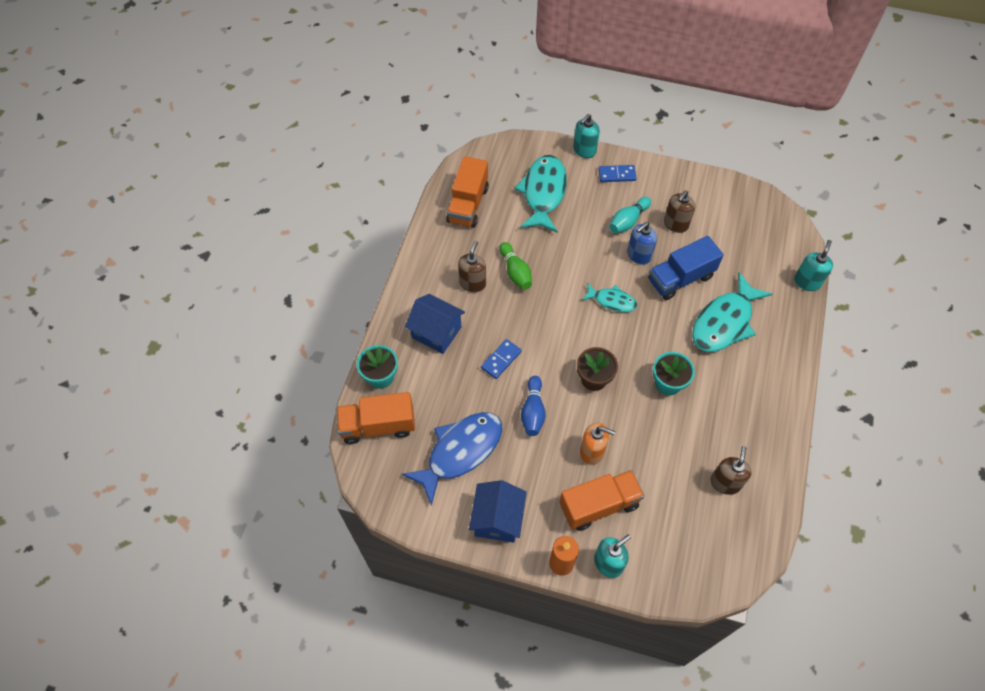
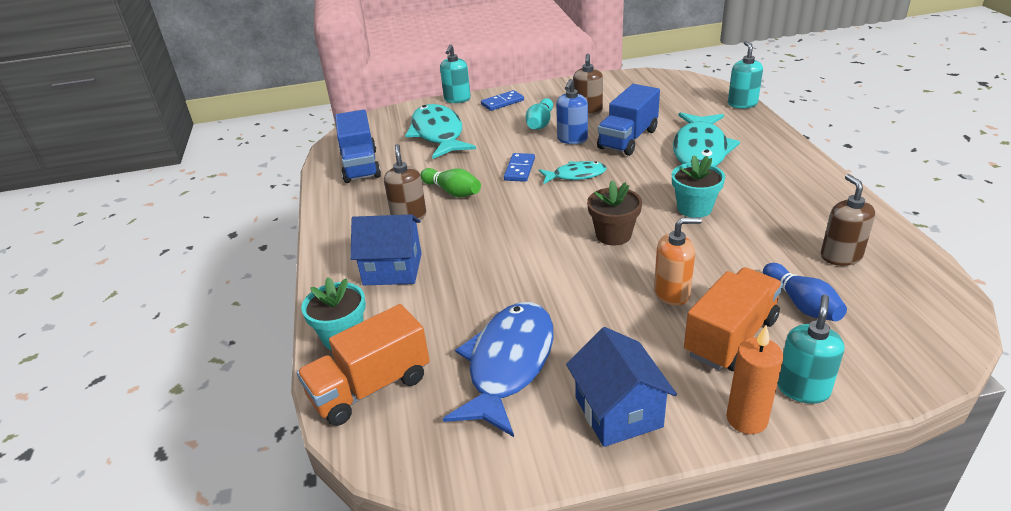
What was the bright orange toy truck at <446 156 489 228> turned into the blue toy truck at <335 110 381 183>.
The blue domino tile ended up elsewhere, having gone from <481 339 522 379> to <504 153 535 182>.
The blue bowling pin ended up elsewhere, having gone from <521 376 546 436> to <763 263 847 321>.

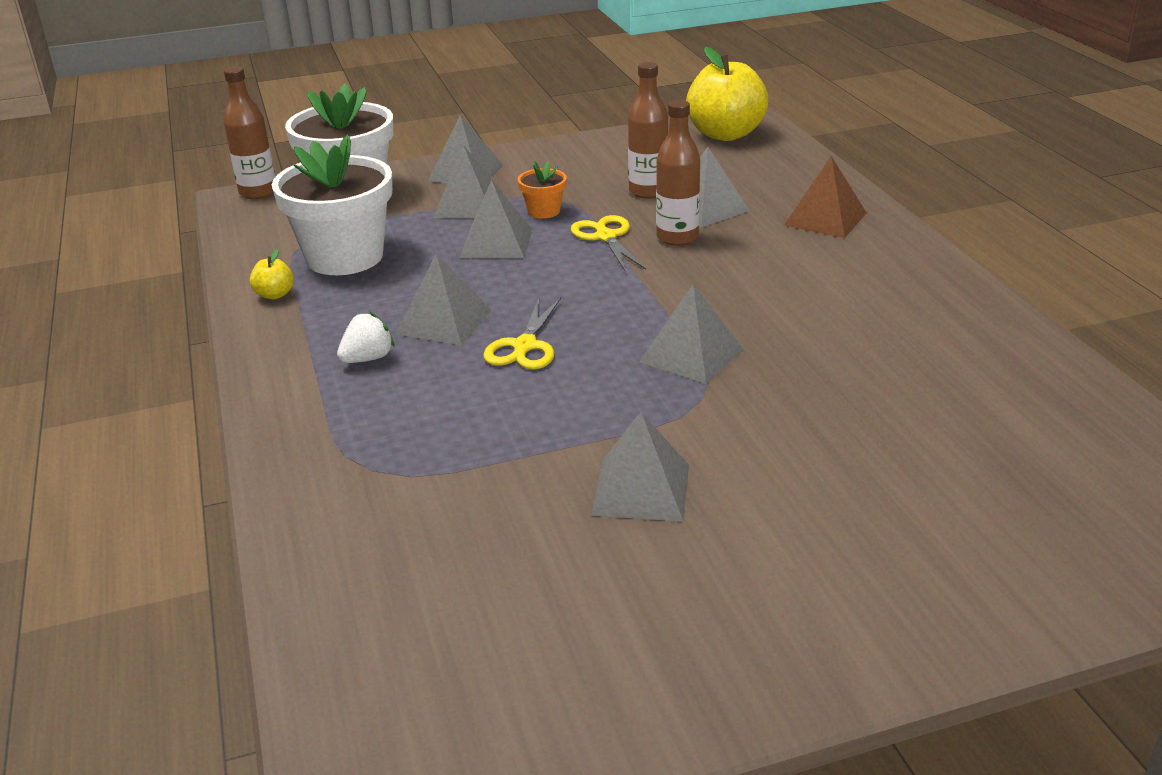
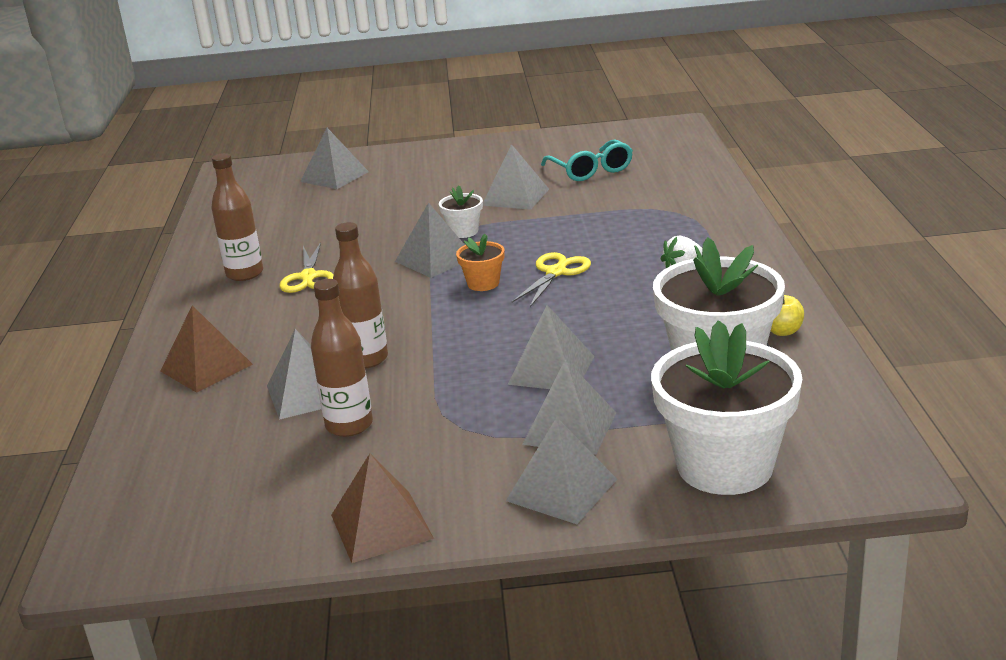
The second view lost the yellow apple fruit at <686 47 768 141>.
The dark brown bottle ended up elsewhere, having gone from <224 66 275 199> to <211 153 263 281>.
The bright orange potted plant ended up elsewhere, having gone from <518 161 567 219> to <456 234 505 291>.
The yellow pair of scissors ended up elsewhere, having gone from <571 215 646 272> to <280 242 334 293>.
The gray solid pyramid ended up elsewhere, having gone from <396 254 491 345> to <300 128 369 189>.
The second view gained the teal eyeglasses at <541 139 633 181>.
The second view gained the white potted plant at <439 185 483 238>.
The second view gained the dark brown solid pyramid at <331 454 434 563>.

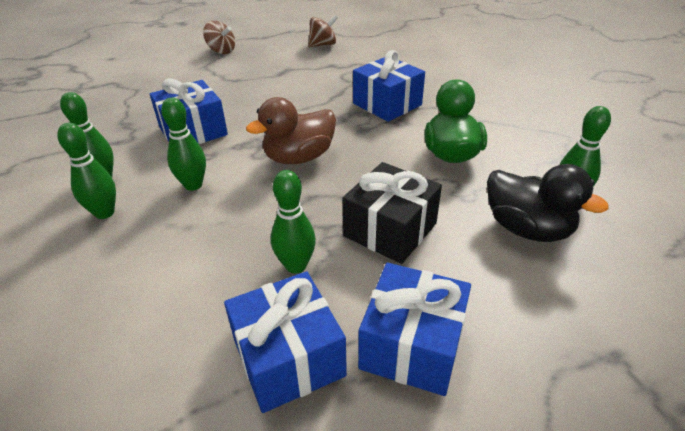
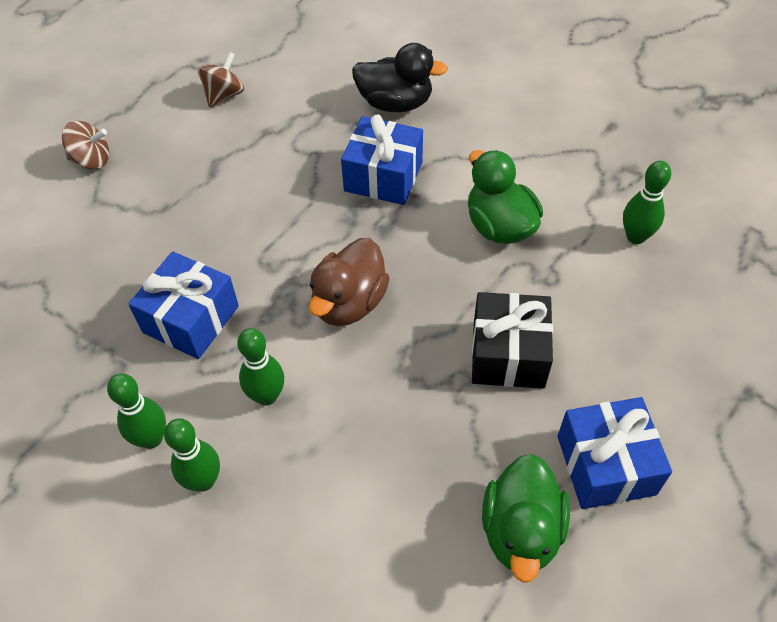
The black rubber duck ended up elsewhere, having gone from <487 164 609 242> to <352 43 448 112>.
The second view lost the green bowling pin at <271 170 316 274>.
Where the blue wrapped gift stood at <224 271 347 413>, the green rubber duck came to stand at <482 454 570 583>.

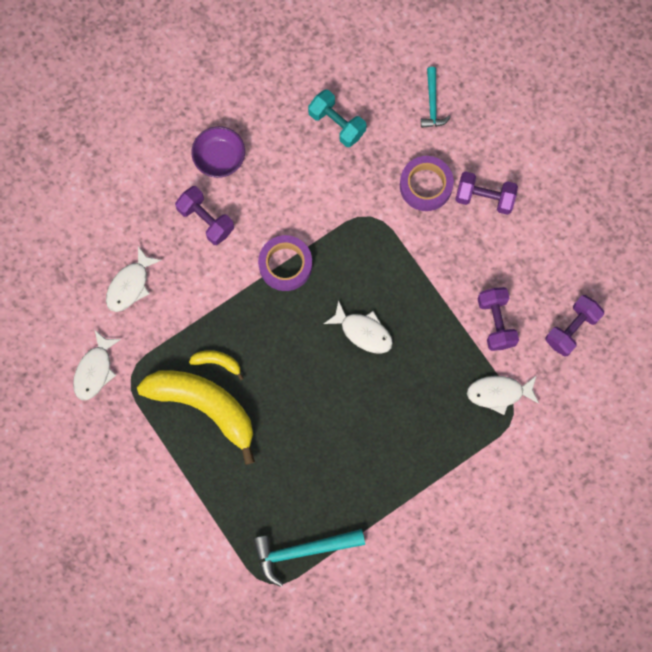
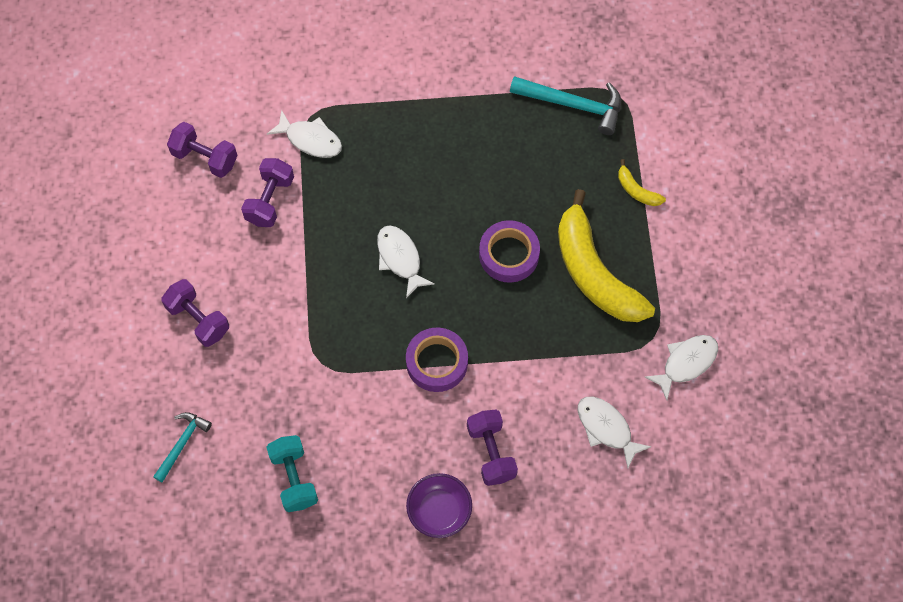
The purple sticky tape ended up elsewhere, having gone from <400 156 454 211> to <479 220 540 283>.
The white fish figure at <106 246 161 312> ended up facing another way, 105 degrees counterclockwise from before.
The purple hand weight at <545 295 604 357> ended up facing another way, 45 degrees clockwise from before.
The yellow toy banana ended up elsewhere, having gone from <189 350 244 380> to <618 159 666 206>.

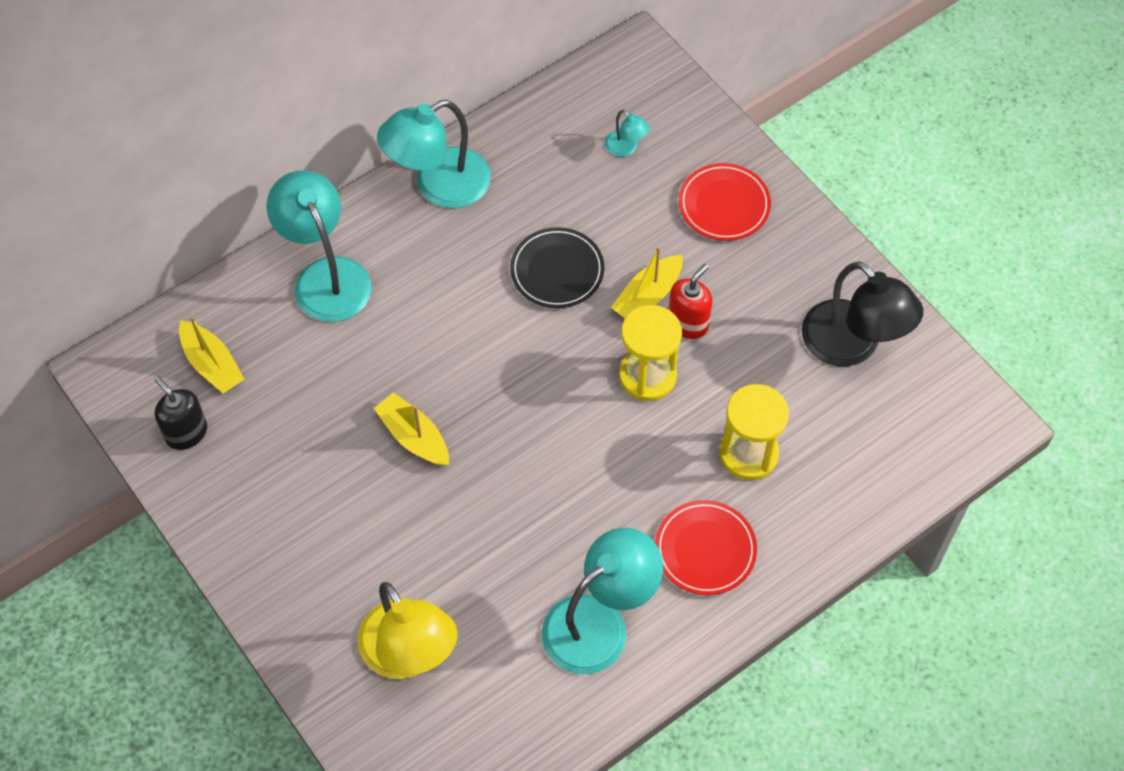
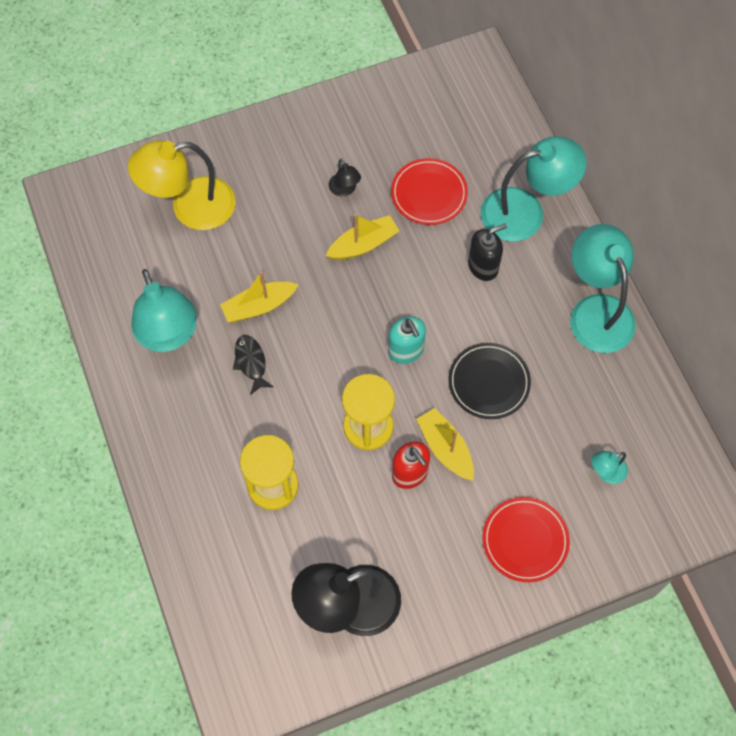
The yellow sailboat ended up elsewhere, having gone from <179 316 245 393> to <220 271 299 322>.
The black soap pump ended up elsewhere, having gone from <154 376 207 450> to <468 224 507 281>.
The scarlet flat dish ended up elsewhere, having gone from <655 500 757 595> to <391 158 468 225>.
The second view gained the black reading lamp at <329 159 361 197>.
The second view gained the teal soap pump at <388 317 426 364>.
The second view gained the black fish figure at <233 335 274 395>.

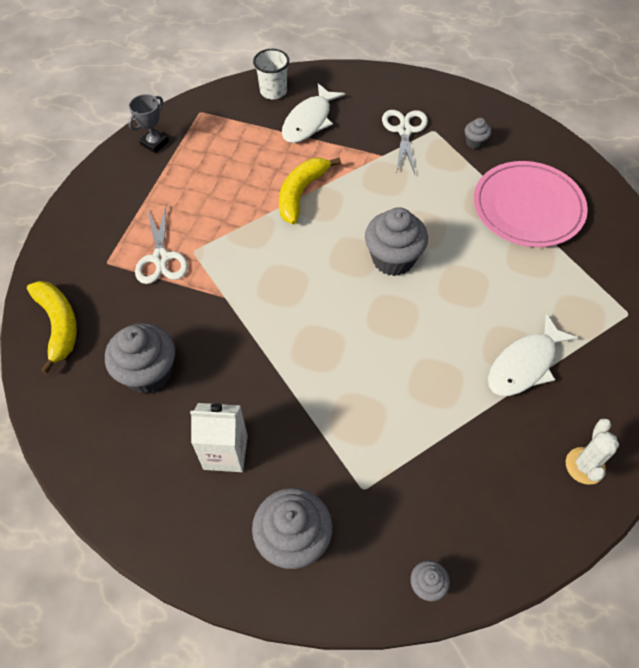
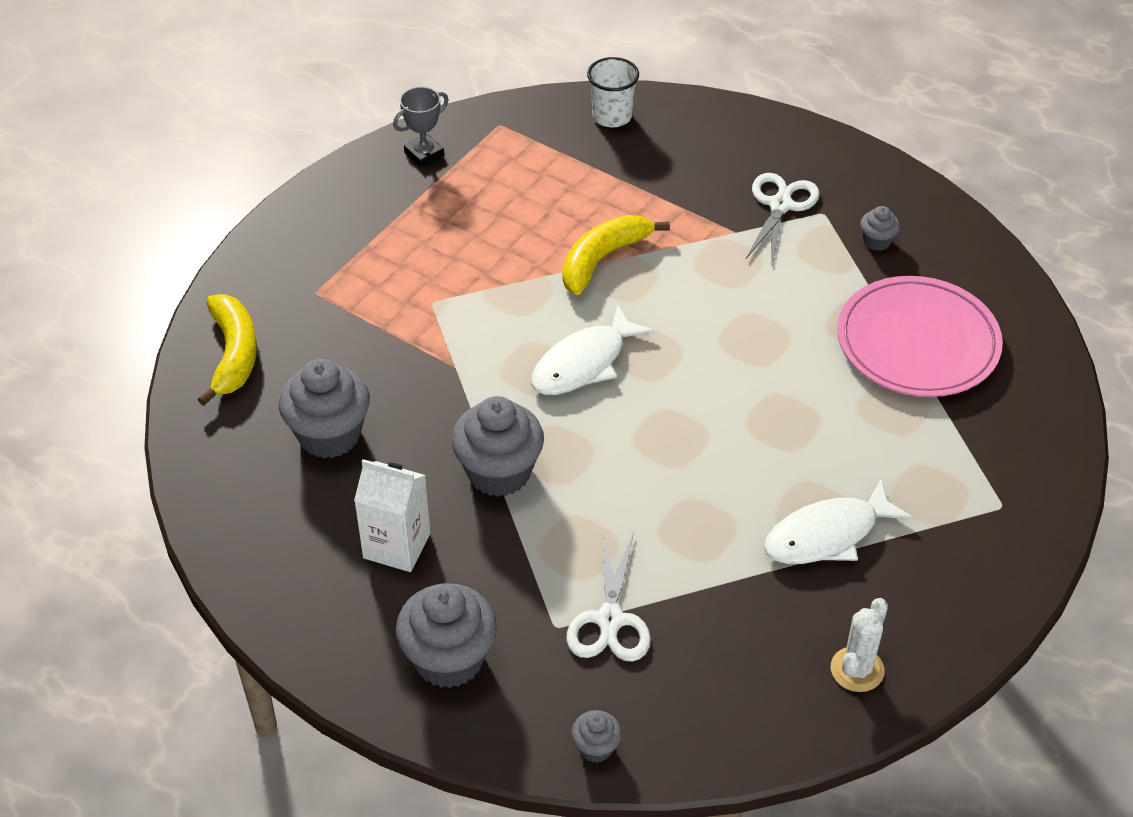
The white fish figure ended up elsewhere, having gone from <282 83 345 143> to <531 304 655 395>.
The white pair of scissors ended up elsewhere, having gone from <135 206 188 284> to <566 532 651 662>.
The gray fairy cake ended up elsewhere, having gone from <365 207 428 276> to <452 396 544 497>.

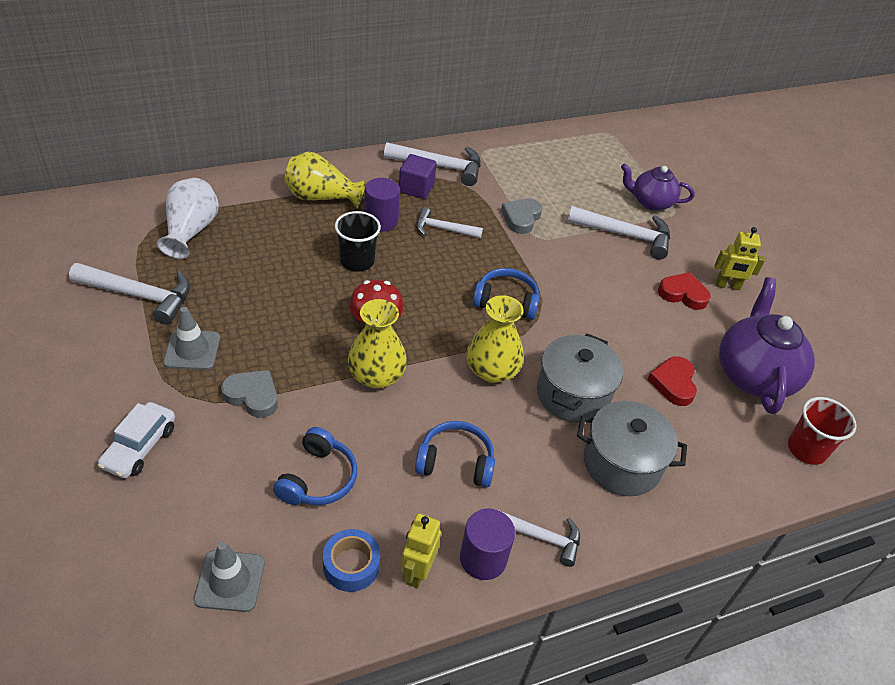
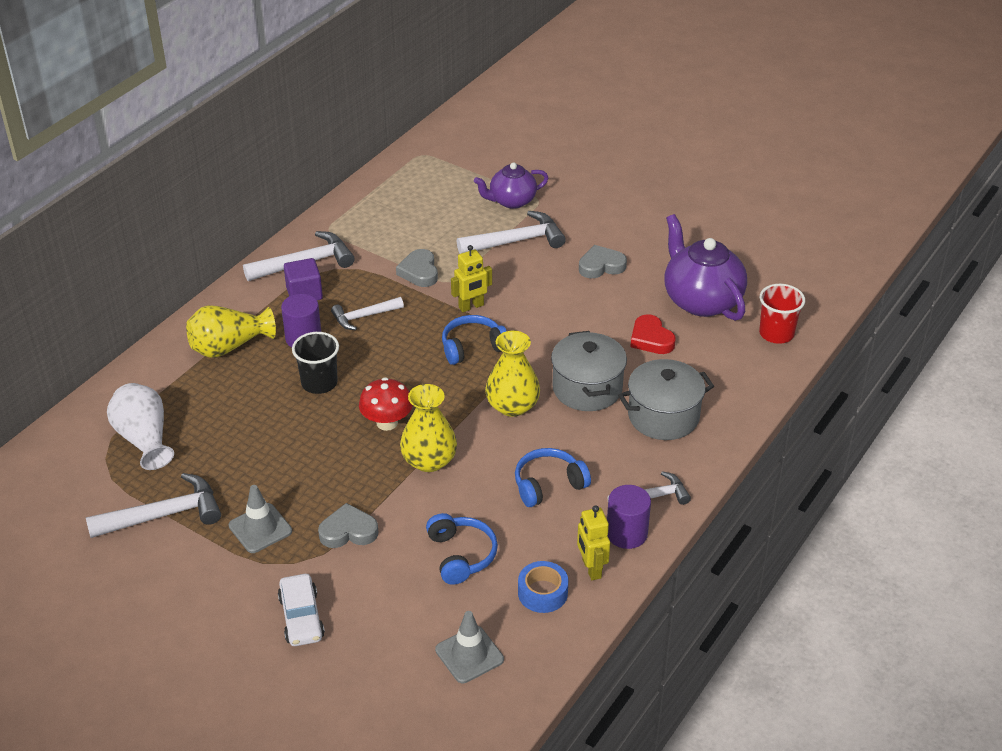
The yellow robot figure ended up elsewhere, having gone from <714 227 765 290> to <451 245 492 312>.
What was the scarlet love heart at <658 272 711 310> turned into the gray love heart at <579 245 627 278>.

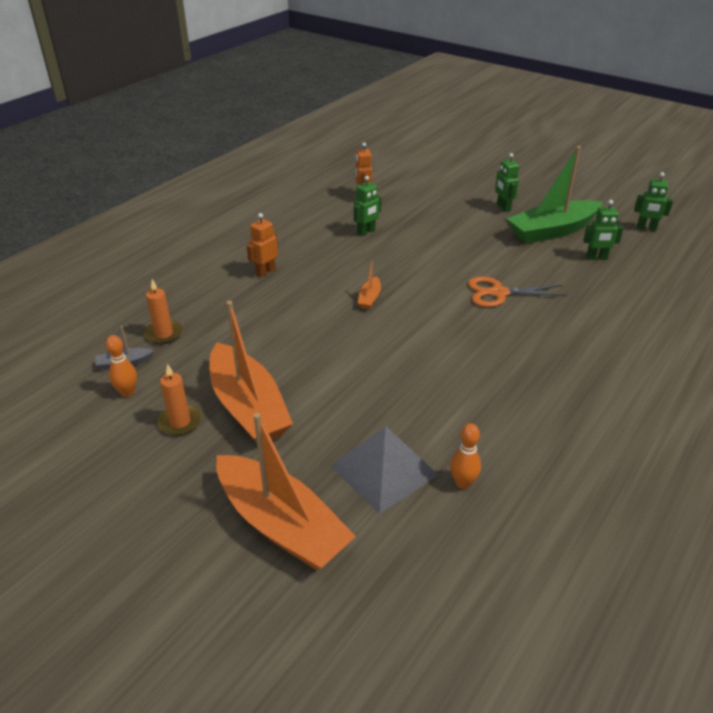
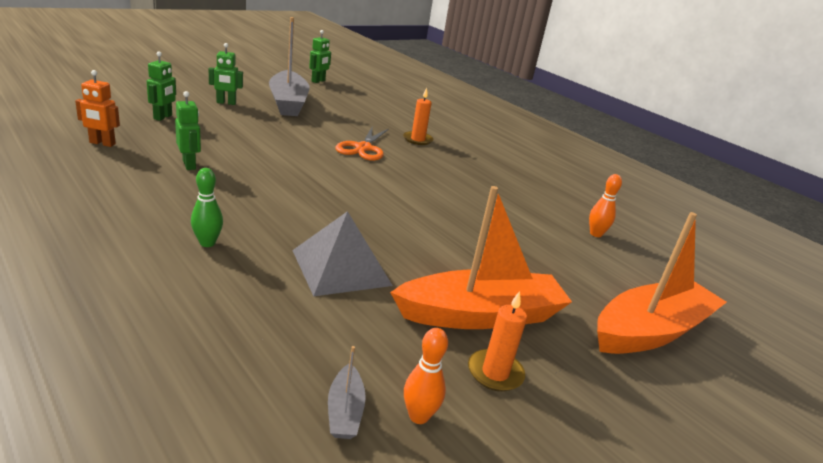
What was the green sailboat at <507 146 603 244> turned into the gray sailboat at <269 17 309 116>.
The green robot figure ended up elsewhere, having gone from <583 200 624 260> to <147 52 176 121>.
Where the bright orange robot figure stood at <247 213 278 277>, the green bowling pin came to stand at <191 168 223 247>.
The second view lost the bright orange sailboat at <358 261 381 309>.
The bright orange pillar candle ended up elsewhere, having gone from <144 279 183 344> to <403 87 434 145>.
The gray solid pyramid ended up elsewhere, having gone from <331 426 438 514> to <292 211 393 296>.

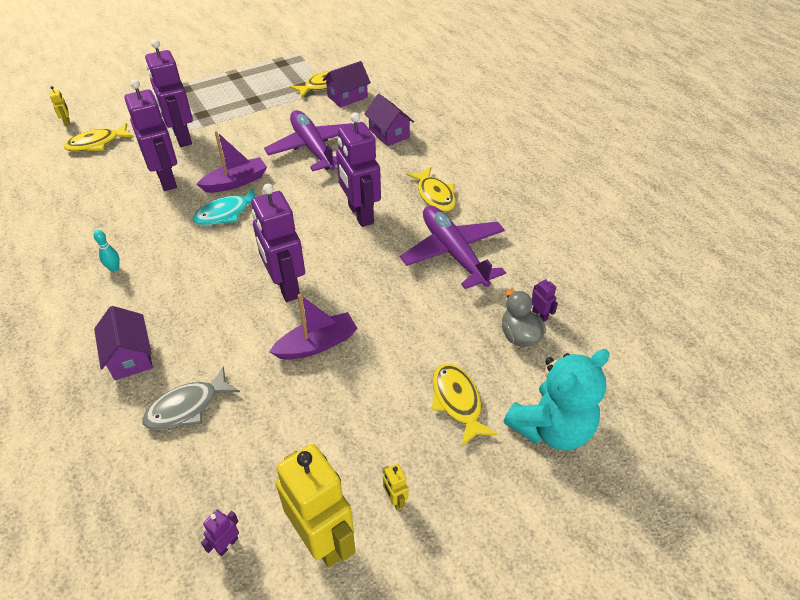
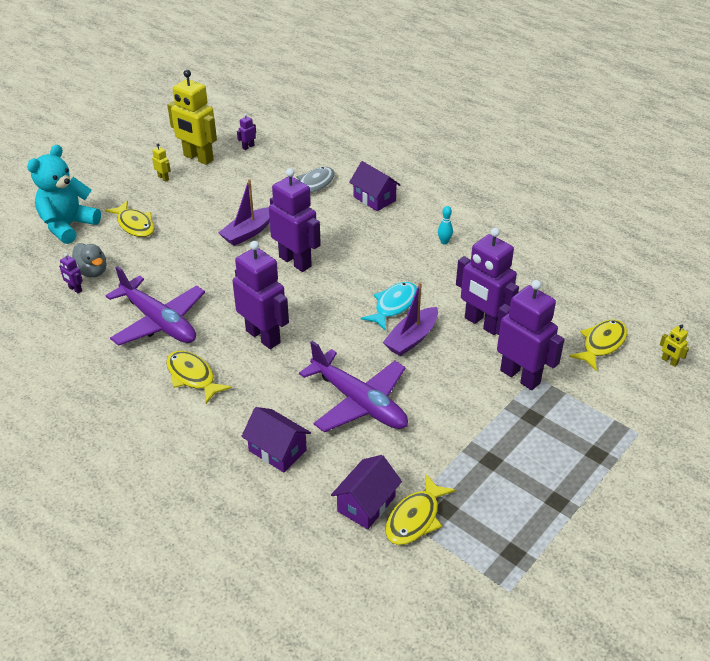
The purple robot figure at <201 510 239 556> ended up facing another way, 150 degrees counterclockwise from before.

